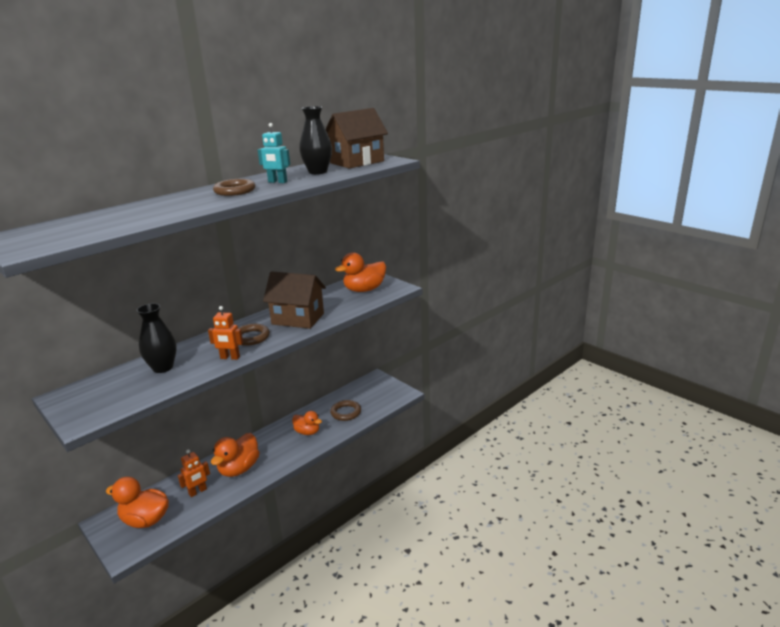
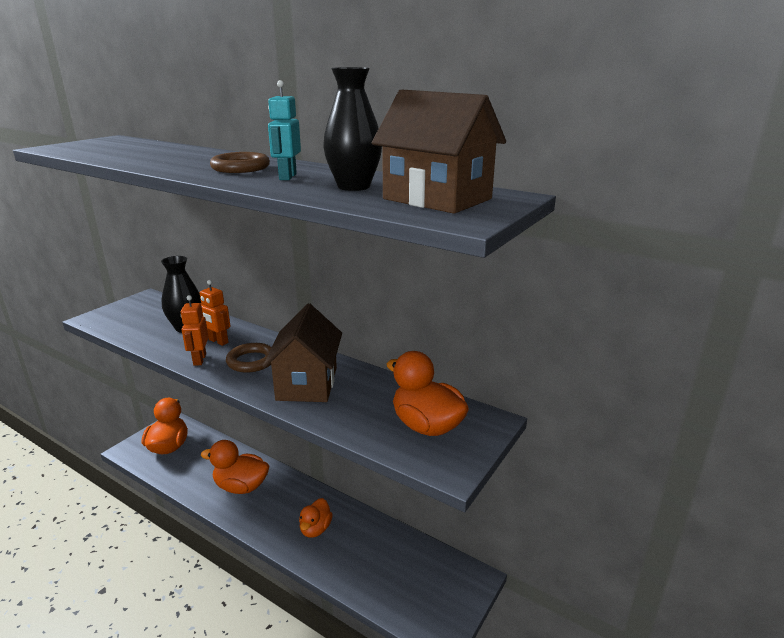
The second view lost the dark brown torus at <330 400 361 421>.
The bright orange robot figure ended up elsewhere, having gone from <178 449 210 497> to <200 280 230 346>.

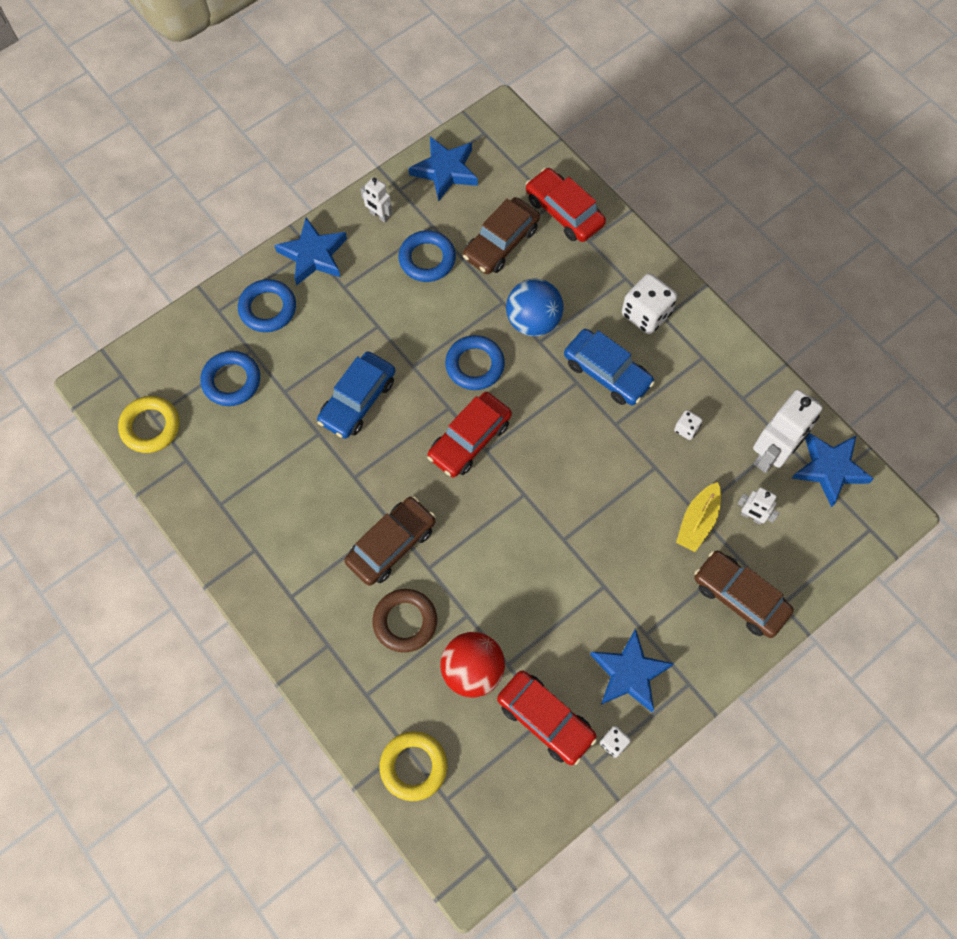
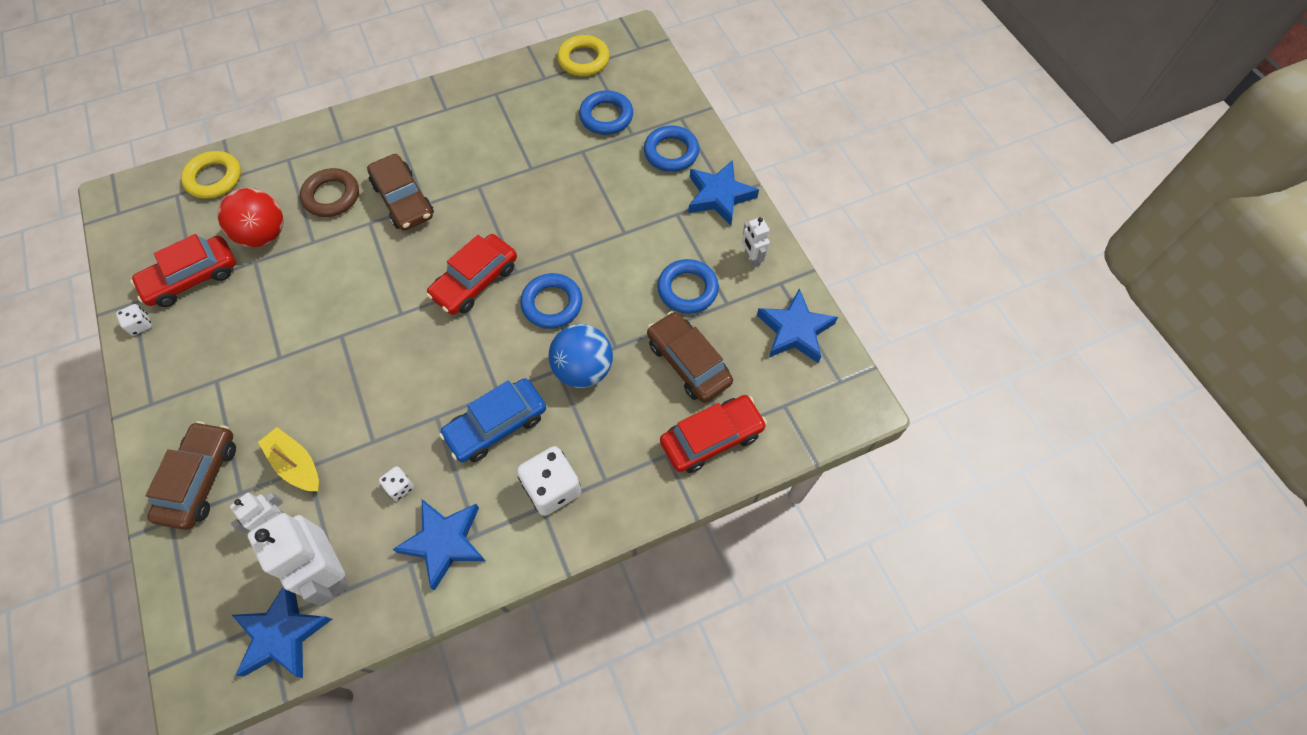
The white robot figure at <360 177 392 223> ended up facing another way, 75 degrees counterclockwise from before.
The second view lost the blue automobile at <317 352 395 439>.
The scarlet automobile at <427 392 512 478> ended up facing another way, 105 degrees counterclockwise from before.
The dark brown automobile at <694 551 793 638> ended up facing another way, 45 degrees counterclockwise from before.
The blue star shape ended up elsewhere, having gone from <590 628 674 712> to <393 499 486 591>.

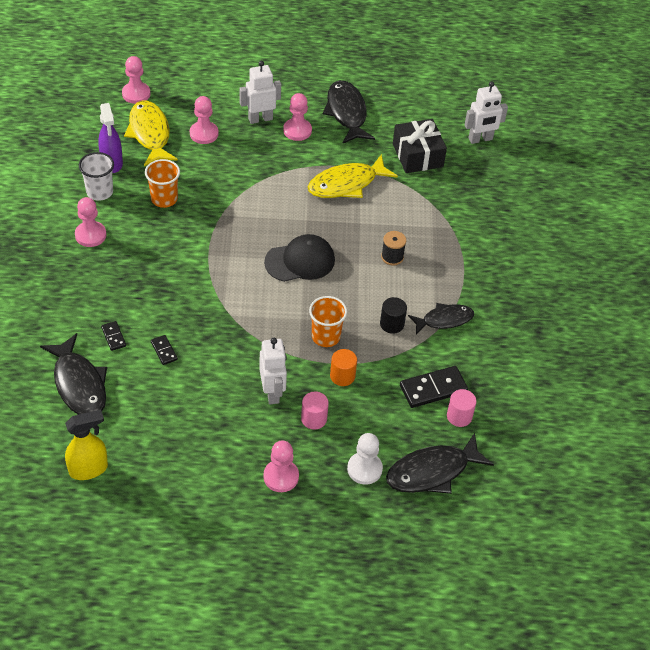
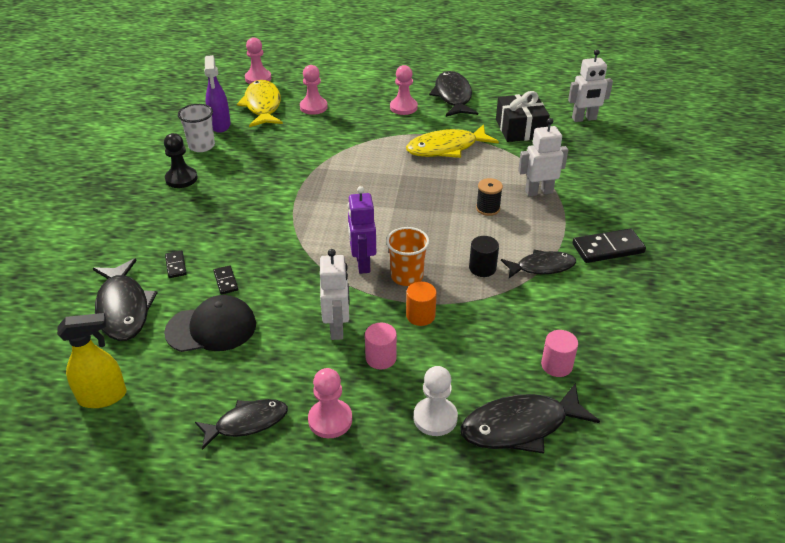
The white robot figure ended up elsewhere, having gone from <240 61 281 124> to <518 118 568 196>.
The second view lost the bright orange beaker at <145 159 180 208>.
What was the rose-pink pawn at <75 197 106 247> turned into the black pawn at <164 133 198 188>.
The black baseball cap ended up elsewhere, having gone from <264 234 335 282> to <164 295 256 352>.
The black domino tile ended up elsewhere, having gone from <400 366 468 408> to <572 229 646 263>.
The second view gained the purple robot figure at <348 186 376 274>.
The second view gained the black fish figure at <195 399 288 450>.

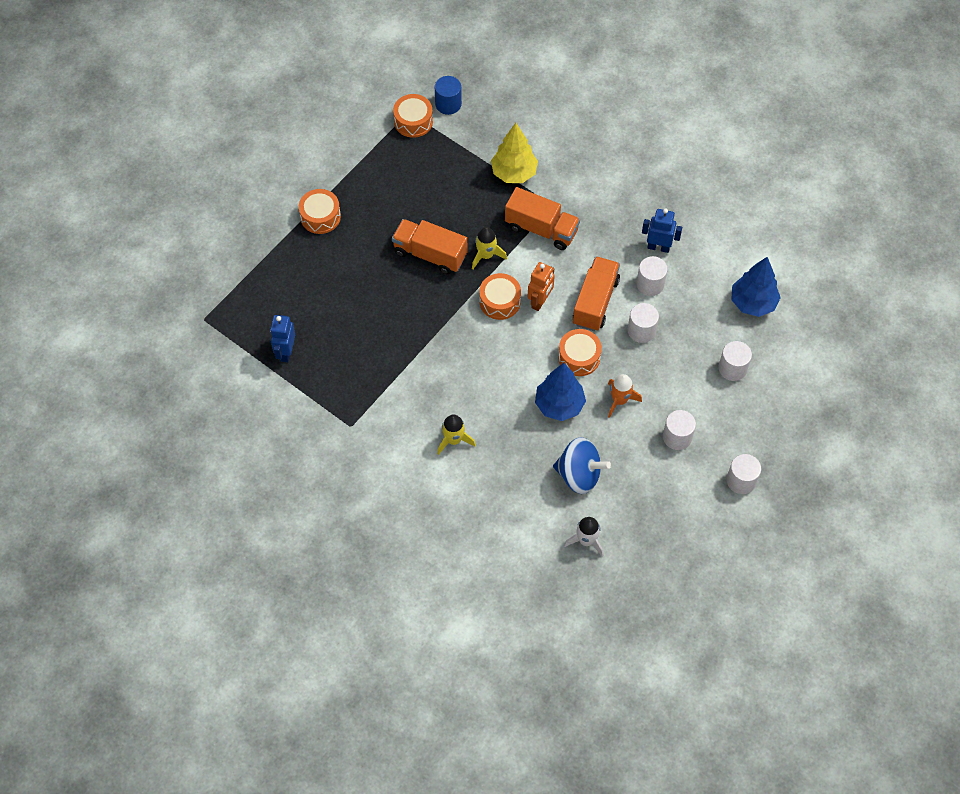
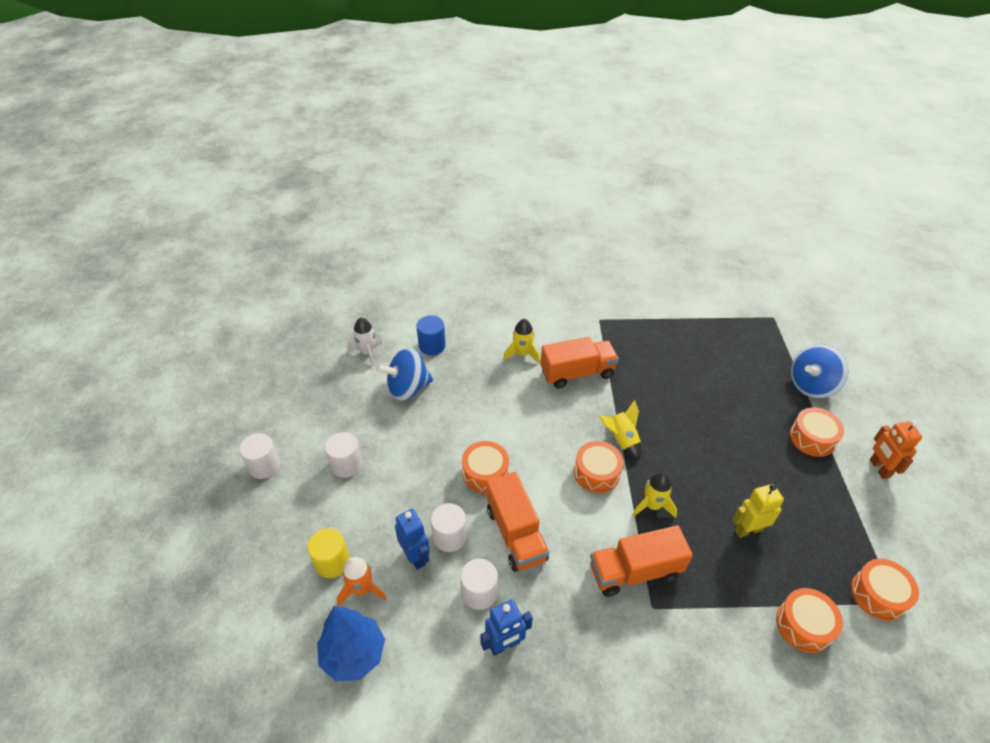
The blue cylinder ended up elsewhere, having gone from <435 76 462 115> to <416 315 446 355>.
The second view lost the yellow tree at <491 123 538 183>.
The bright orange toy truck ended up elsewhere, having gone from <392 219 467 274> to <540 337 619 389>.
The bright orange robot figure ended up elsewhere, having gone from <528 262 555 311> to <870 420 922 479>.
The blue robot figure ended up elsewhere, having gone from <270 315 295 362> to <395 509 430 570>.
What was the white cylinder at <718 341 752 381> turned into the yellow cylinder at <308 528 350 578>.
The second view lost the blue tree at <535 363 586 421>.
The bright orange spaceship ended up elsewhere, having gone from <608 374 642 418> to <337 557 387 606>.
The second view gained the blue toy top at <791 344 849 398>.
The second view gained the yellow spaceship at <598 400 641 460>.
The second view gained the yellow robot figure at <732 484 784 538>.
The second view gained the bright orange toy drum at <776 588 843 653>.

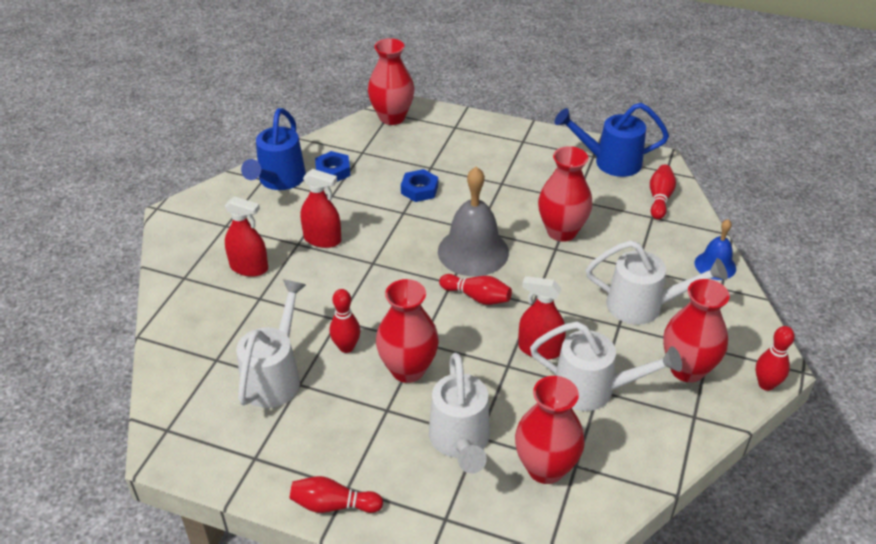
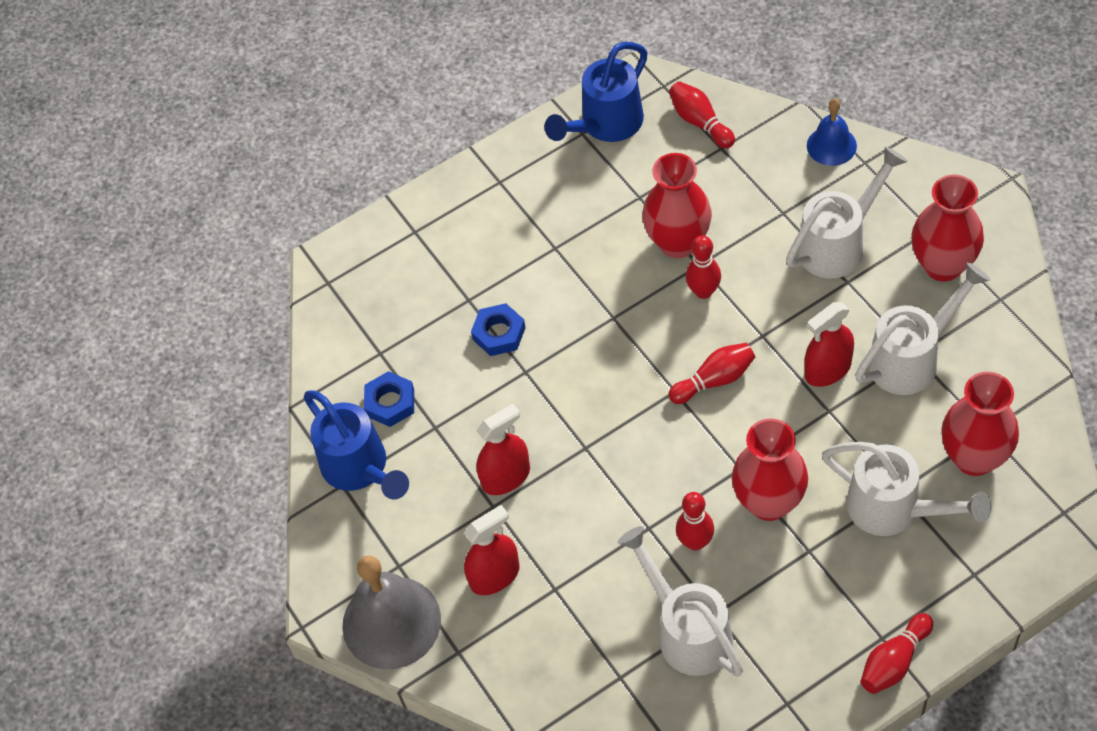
The second view lost the scarlet flower vase at <368 38 415 125>.
The gray bell ended up elsewhere, having gone from <438 167 509 276> to <342 555 441 669>.
The scarlet bowling pin ended up elsewhere, having gone from <756 326 795 391> to <686 235 721 299>.

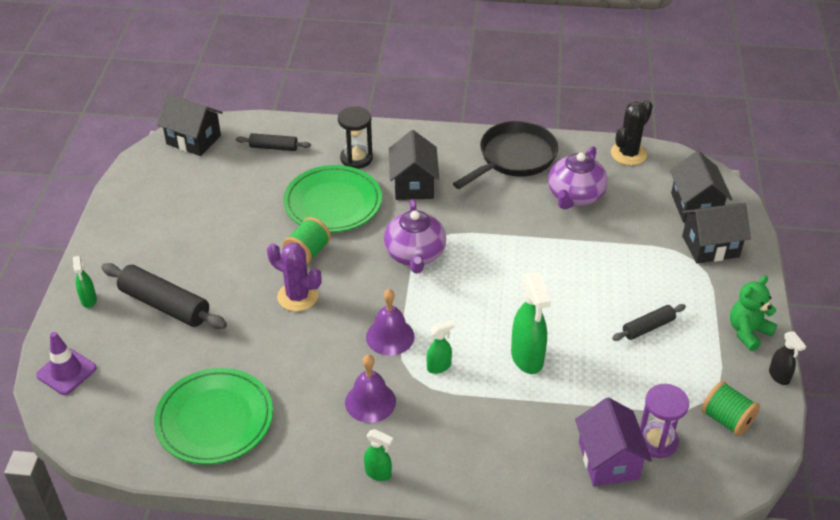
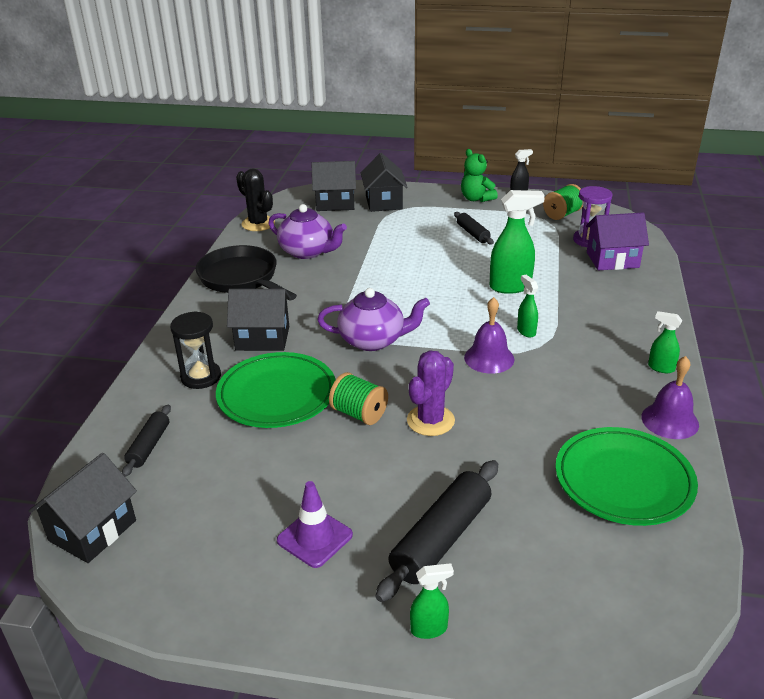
The purple safety cone ended up elsewhere, having gone from <36 332 97 395> to <277 481 353 568>.
The purple bell ended up elsewhere, having gone from <345 355 396 423> to <641 356 699 439>.
The green spray bottle at <364 429 393 481> ended up facing another way, 90 degrees counterclockwise from before.

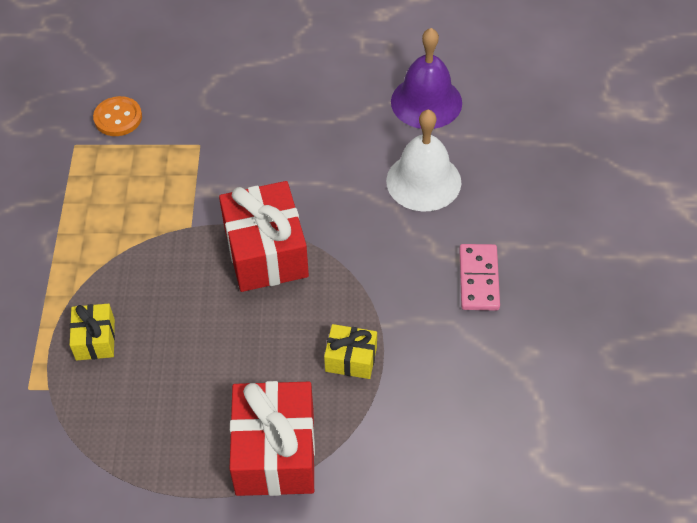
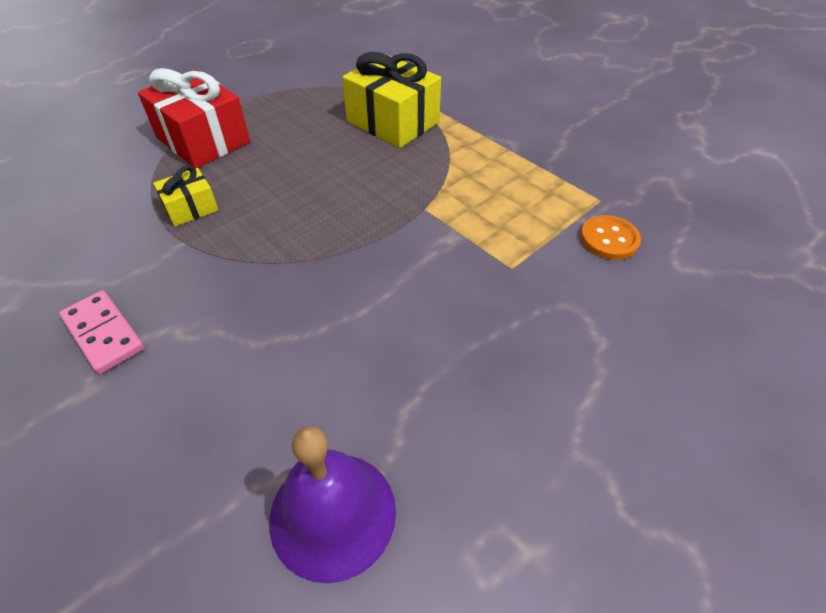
The second view lost the white bell at <386 109 461 212>.
The second view lost the scarlet wrapped gift at <219 181 309 292>.
The size of the yellow wrapped gift at <70 304 115 361> changed by a factor of 1.92.

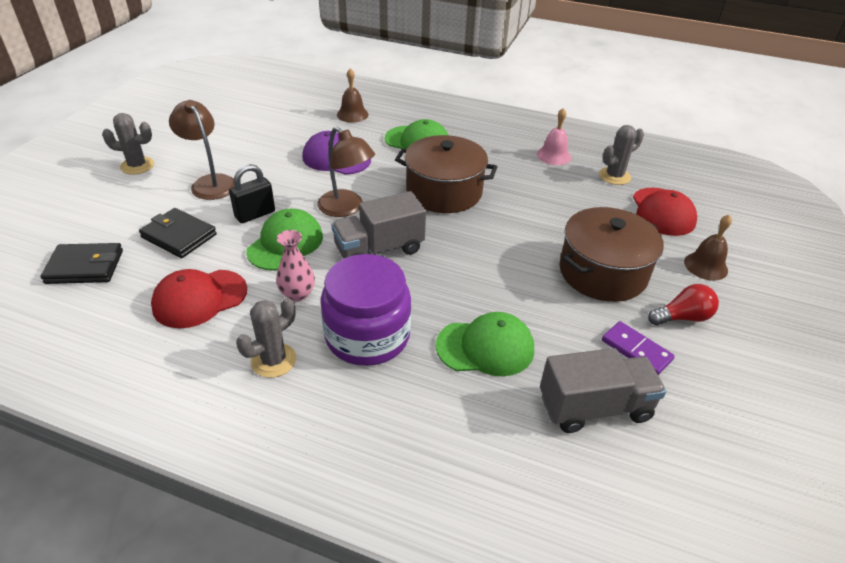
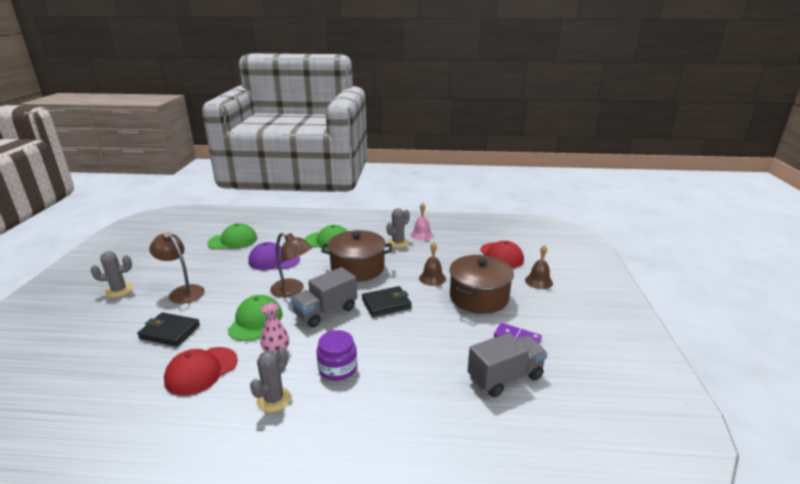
The dark brown bell ended up elsewhere, having gone from <337 68 369 123> to <419 242 446 286>.
The gray prickly plant ended up elsewhere, having gone from <599 125 644 185> to <386 208 410 248>.
The second view lost the black small lock at <229 164 275 223>.
The black card wallet ended up elsewhere, having gone from <40 243 123 284> to <362 286 412 317>.
The size of the purple jar at <321 254 411 366> changed by a factor of 0.63.
The second view lost the scarlet lightbulb at <648 284 719 325>.
The green baseball cap ended up elsewhere, having gone from <436 312 534 376> to <207 223 257 250>.

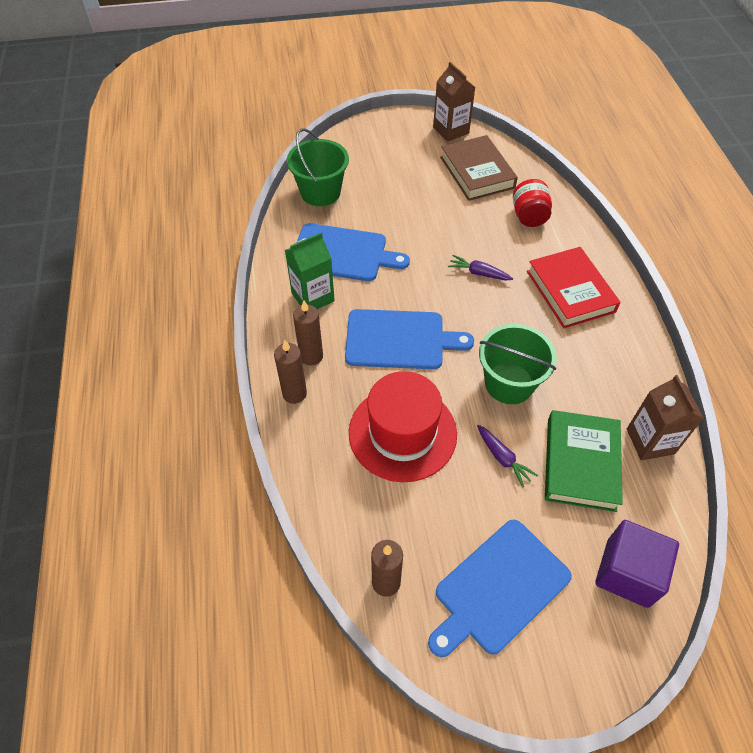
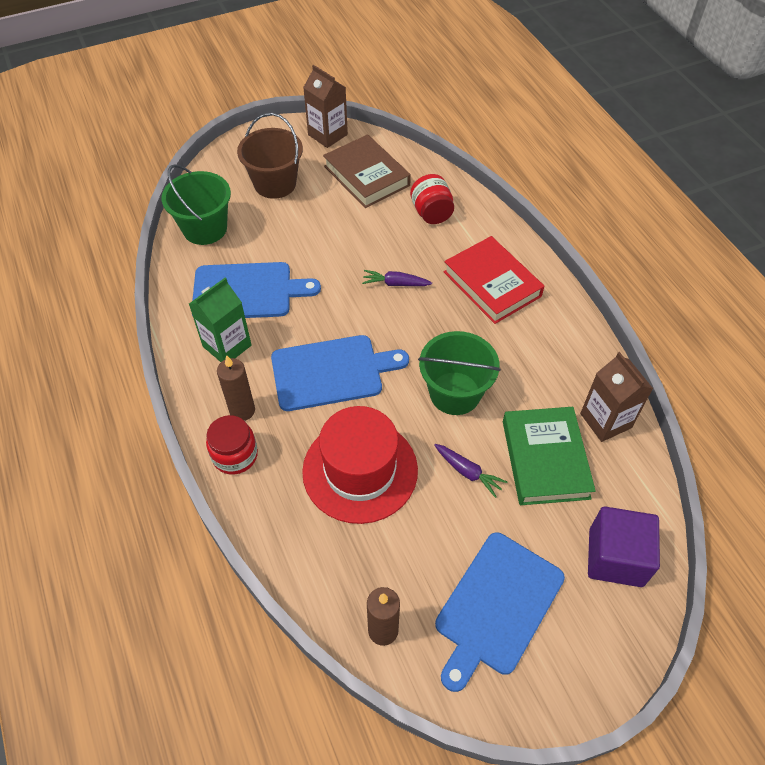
Where the dark brown pillar candle stood at <274 340 307 404>, the scarlet jar came to stand at <206 415 258 475>.
The second view gained the dark brown pail at <237 113 303 199>.

